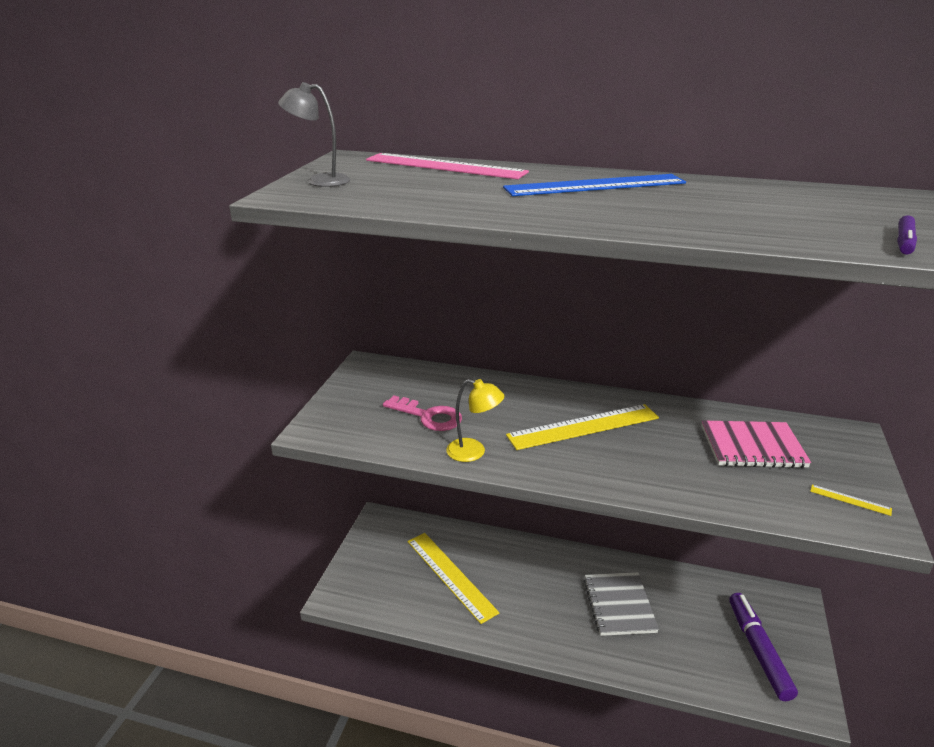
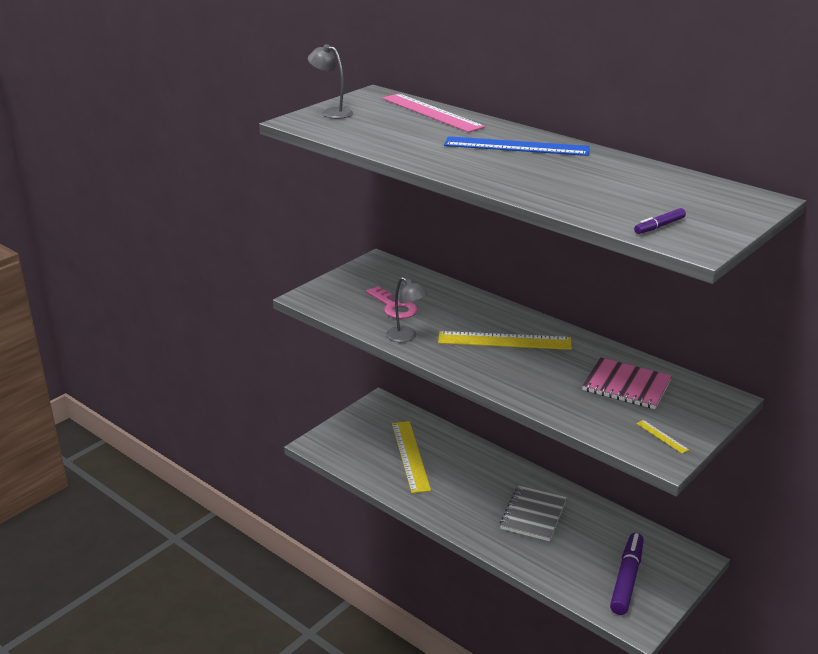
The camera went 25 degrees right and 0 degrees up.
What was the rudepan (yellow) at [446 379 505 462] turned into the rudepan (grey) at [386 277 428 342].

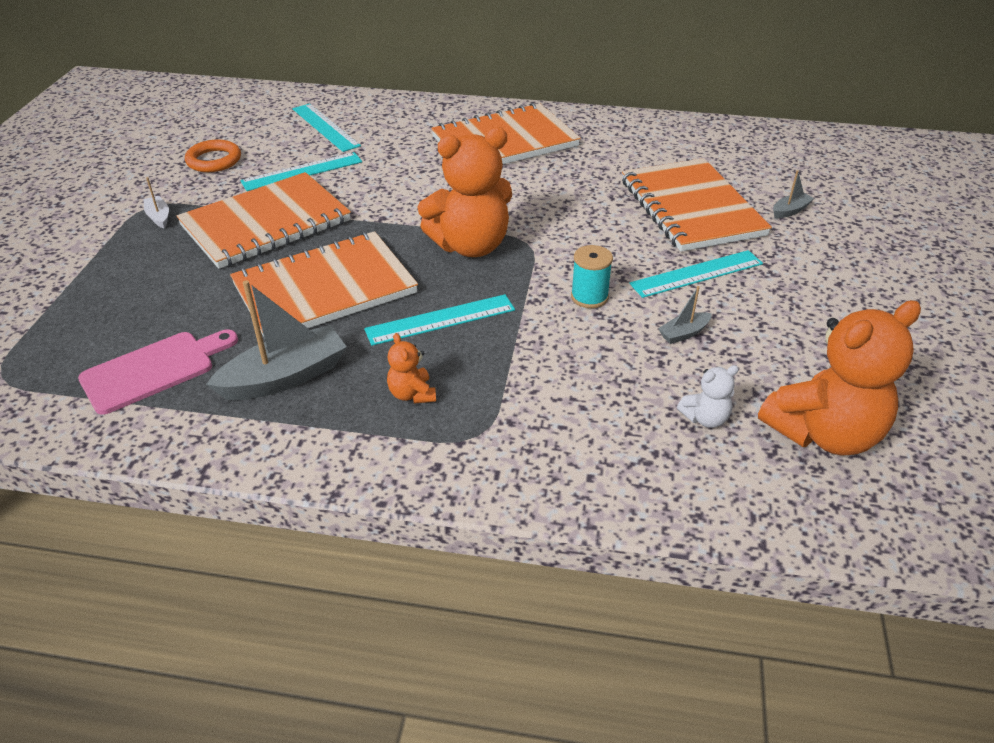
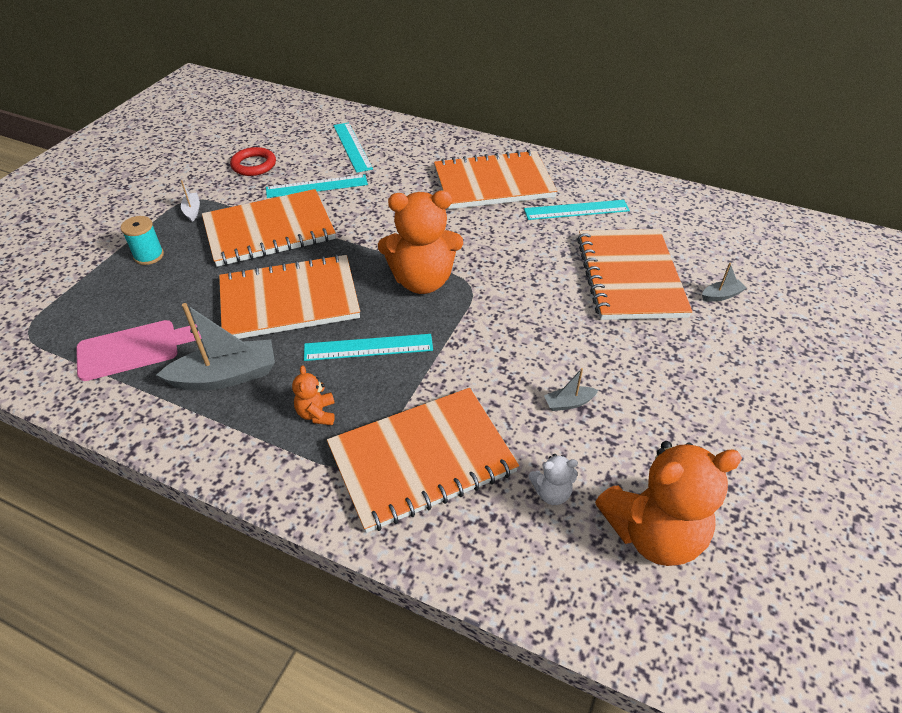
The camera went 15 degrees right and 5 degrees up.
The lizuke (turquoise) ended up elsewhere, having gone from [571 245 613 308] to [121 216 164 265].
What was the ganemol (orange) at [185 139 241 172] turned into the ganemol (red) at [230 147 276 176].
The second view gained the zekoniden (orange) at [327 388 519 533].
The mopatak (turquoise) ended up elsewhere, having gone from [629 250 763 298] to [524 200 630 220].

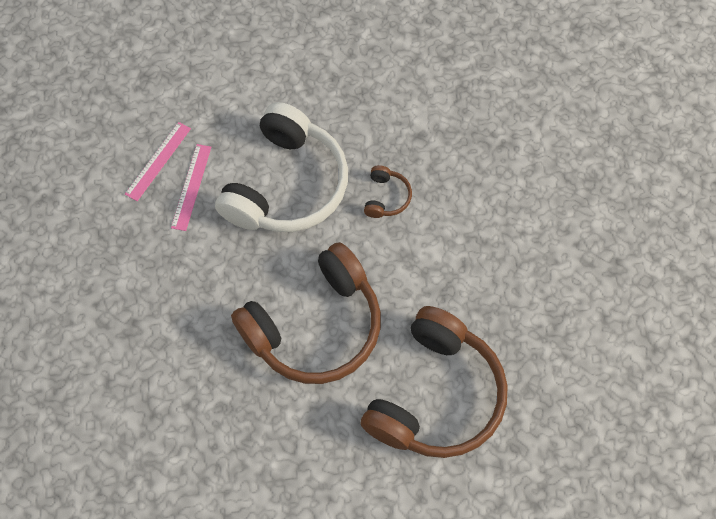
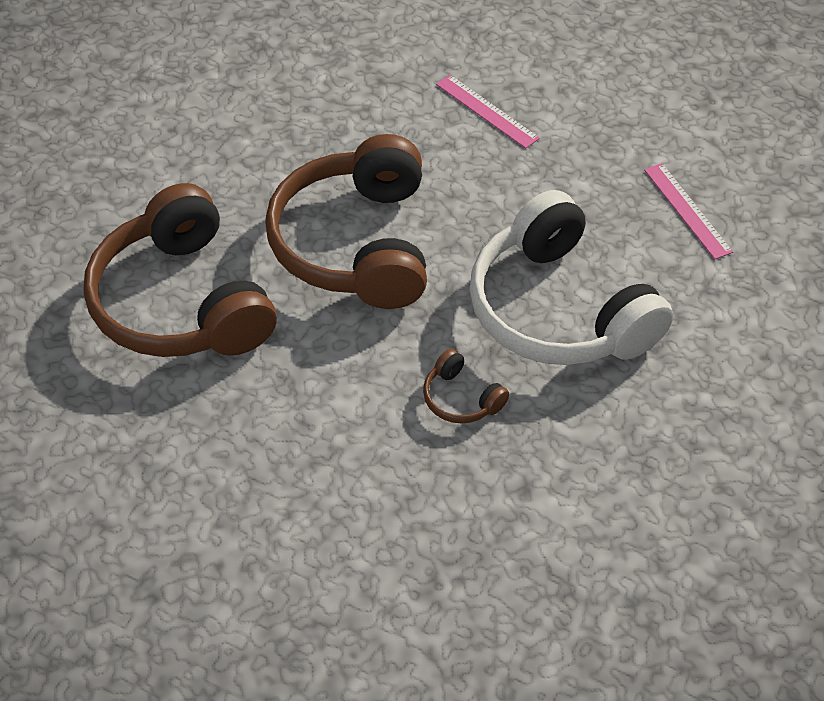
The camera went 125 degrees right and 15 degrees down.
The mopatak (pink) ended up elsewhere, having gone from [171 144 211 231] to [436 75 540 149].

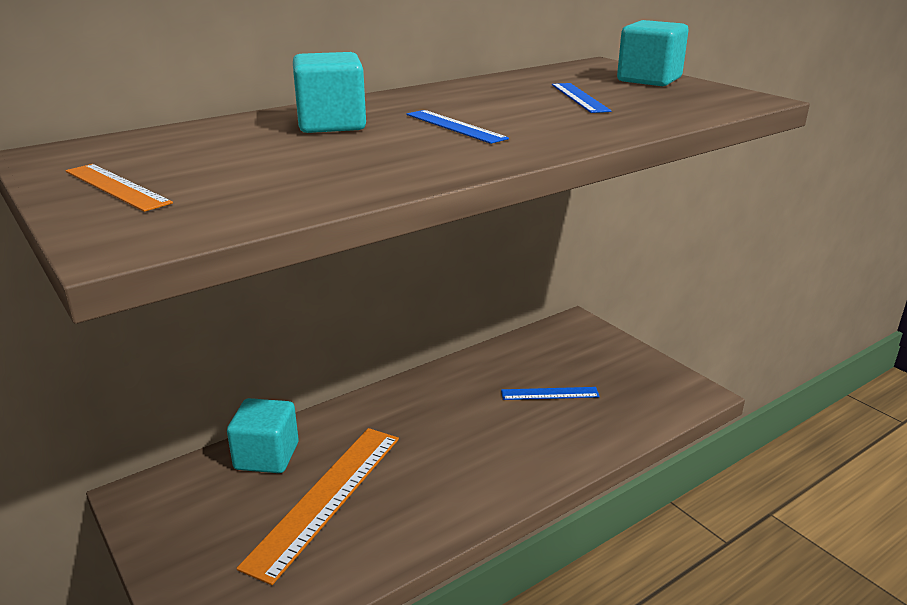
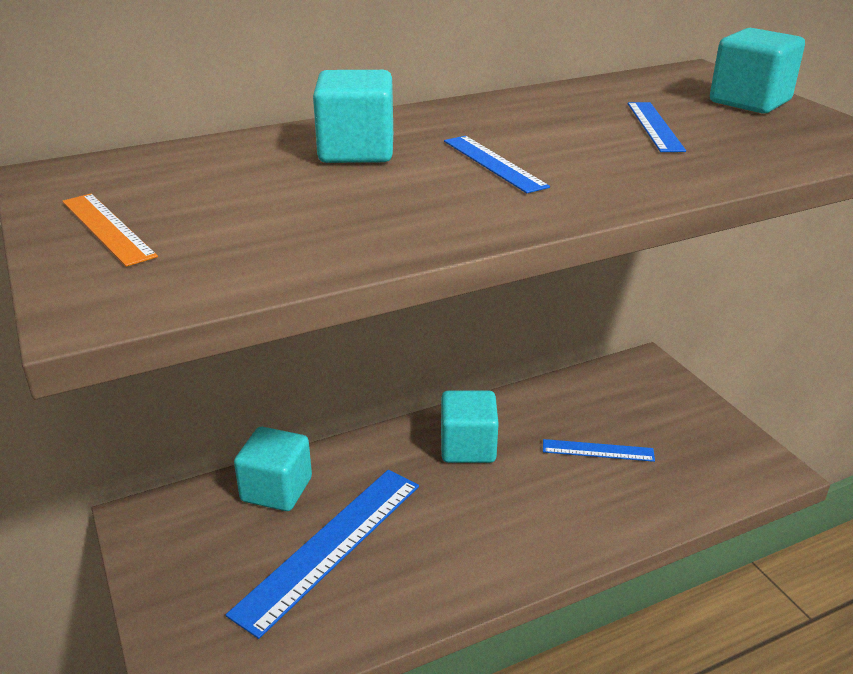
The camera went 10 degrees right and 5 degrees up.
What was the mopatak (orange) at [236 428 399 585] turned into the mopatak (blue) at [226 470 419 639].
The second view gained the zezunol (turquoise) at [441 390 499 463].

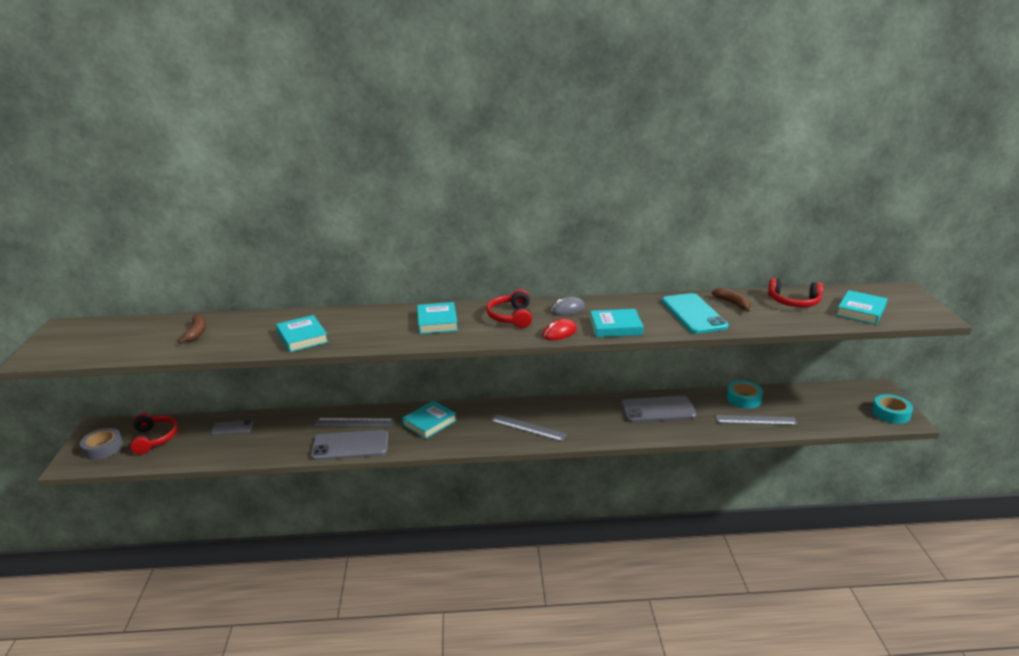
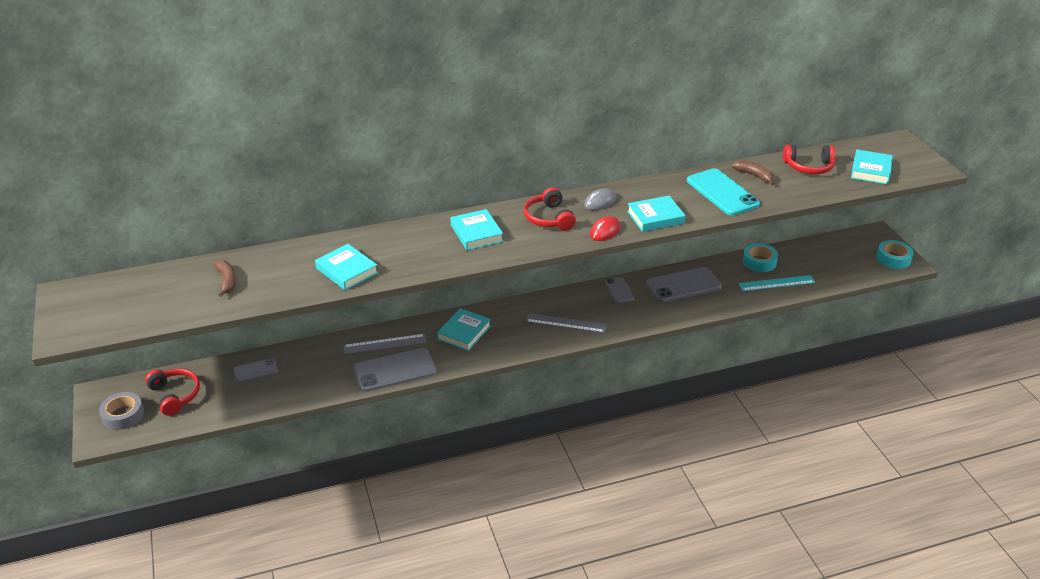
The camera went 15 degrees left and 10 degrees up.
The second view gained the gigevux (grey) at [605 277 634 303].
What was the mopatak (grey) at [715 415 798 425] turned into the mopatak (turquoise) at [738 275 815 291].

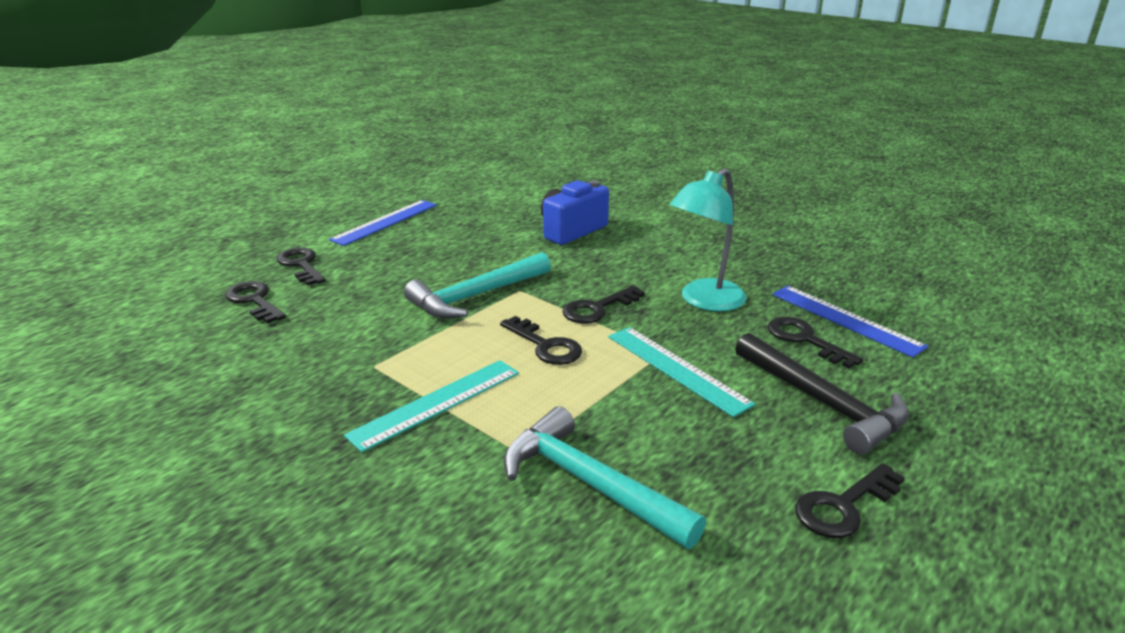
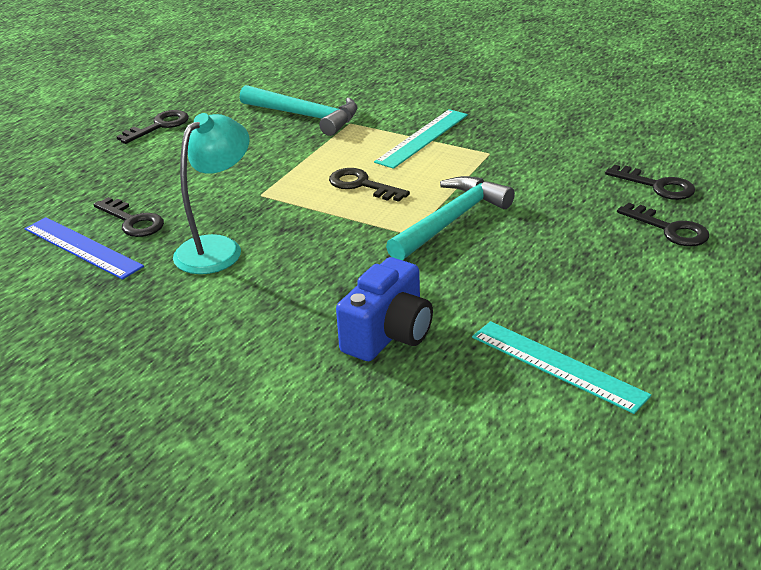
The camera went 170 degrees right and 5 degrees up.
The mopatak (turquoise) ended up elsewhere, having gone from [608 327 755 417] to [472 321 651 414].
The second view lost the mopatak (blue) at [329 200 437 246].
The second view lost the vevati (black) at [562 285 645 323].
The second view lost the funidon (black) at [735 333 909 454].

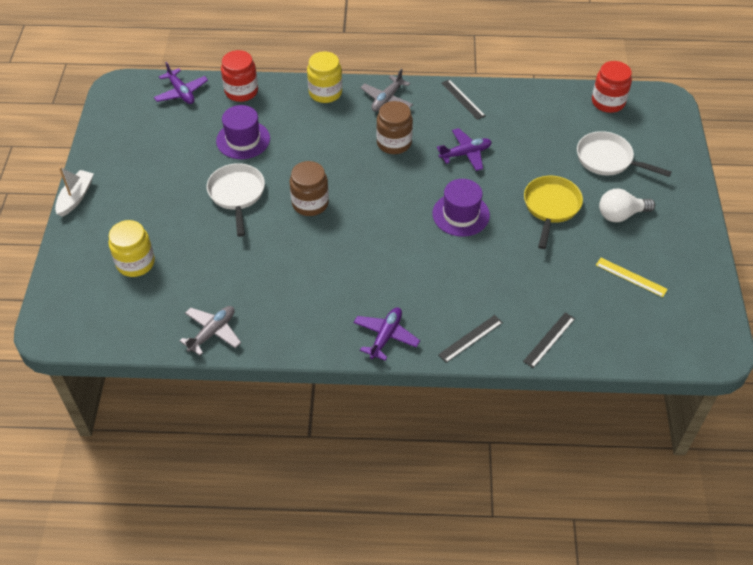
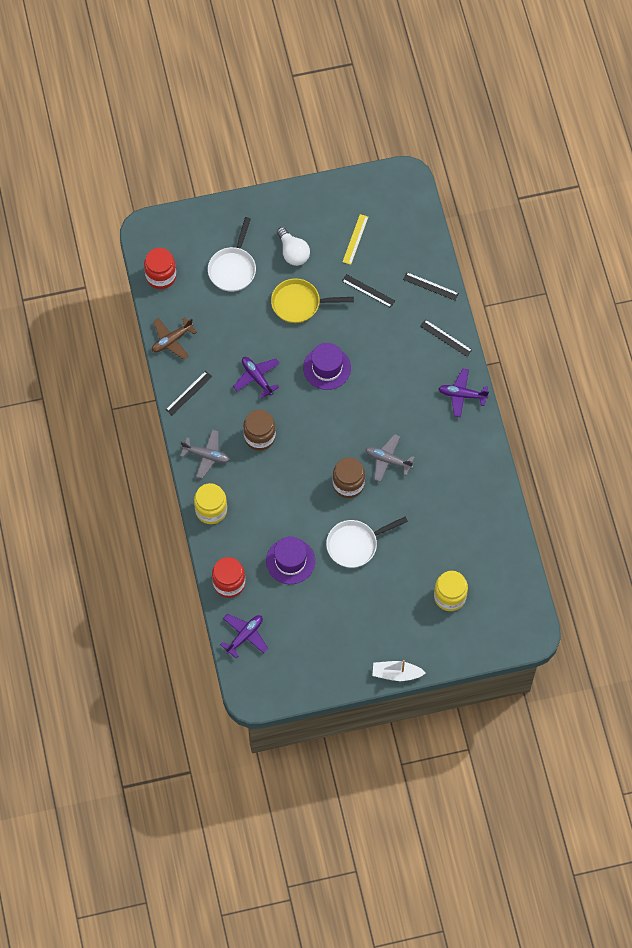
The camera went 105 degrees left and 15 degrees up.
The second view gained the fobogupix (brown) at [152 317 197 360].
The second view gained the mopatak (black) at [342 274 395 308].
The fobogupix (grey) ended up elsewhere, having gone from [180 306 241 356] to [365 434 415 482].

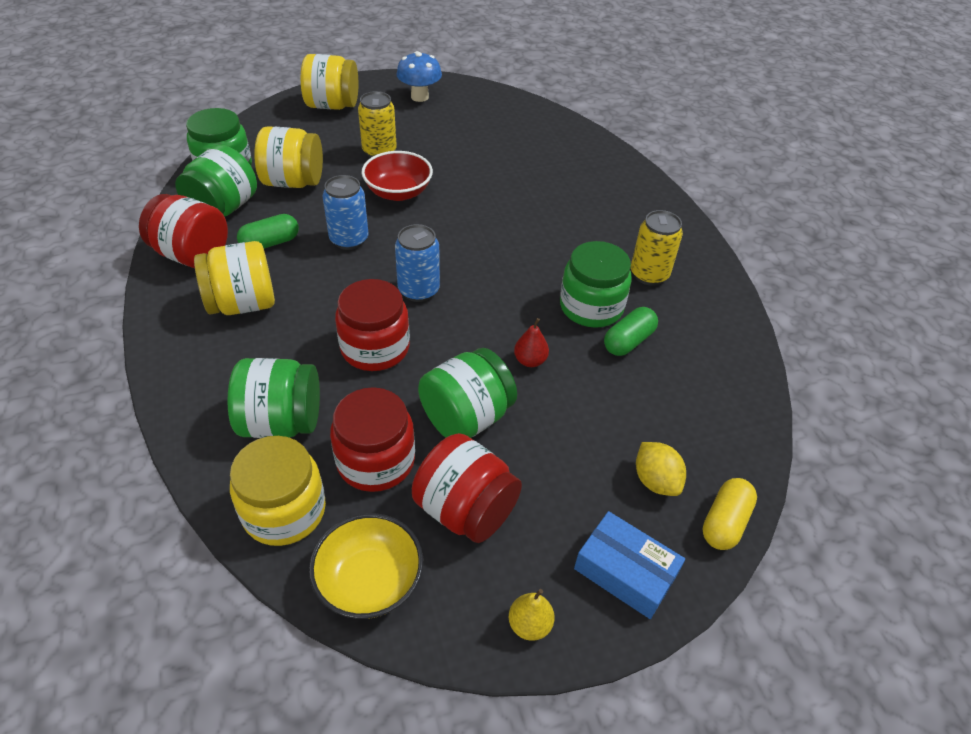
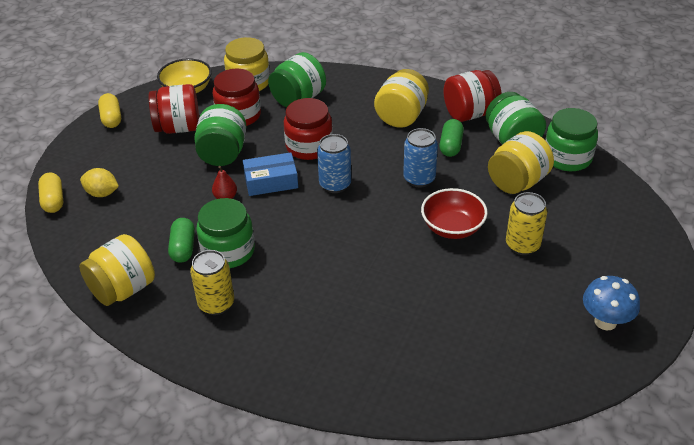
The camera went 135 degrees right and 5 degrees down.
The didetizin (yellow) ended up elsewhere, having gone from [301 54 358 110] to [79 234 155 306].
Where the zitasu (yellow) stood at [509 589 555 641], the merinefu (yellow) came to stand at [98 93 121 128].
The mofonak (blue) ended up elsewhere, having gone from [574 511 685 619] to [243 152 298 196].

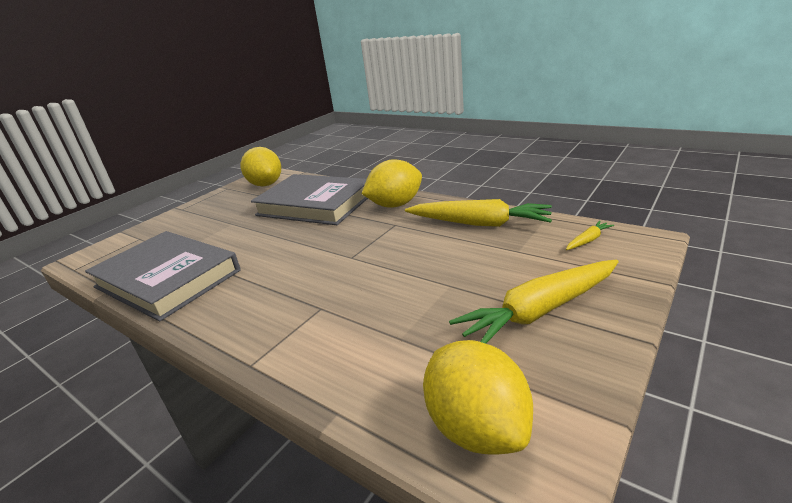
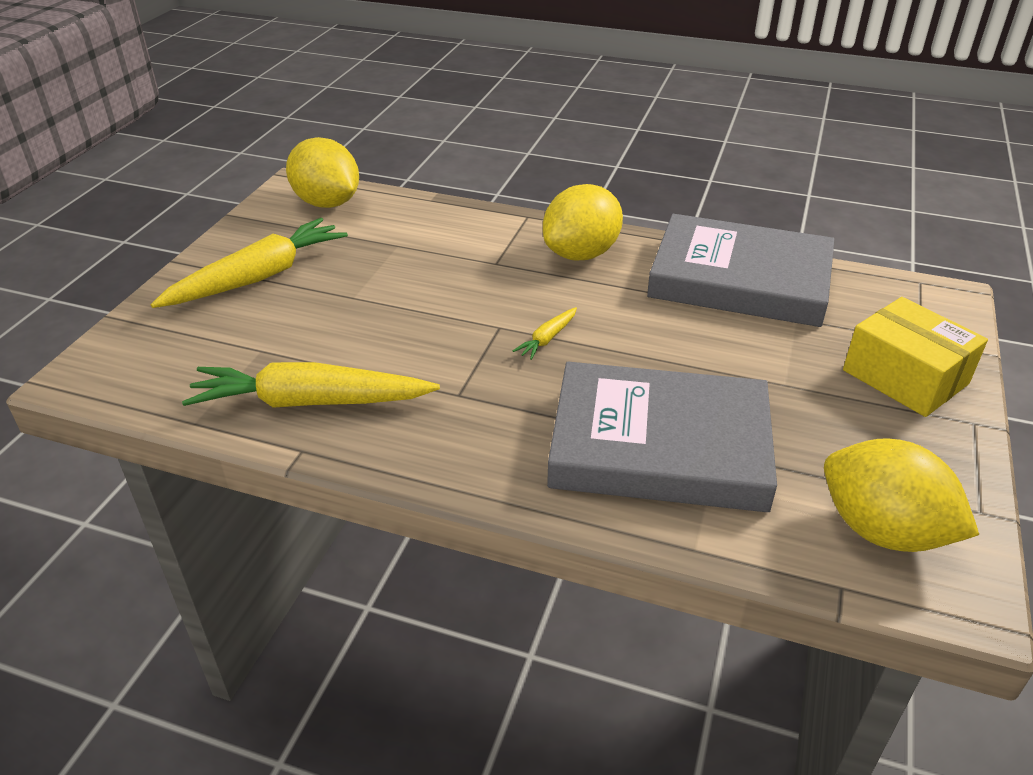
The camera went 160 degrees right and 10 degrees up.
The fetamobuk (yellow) ended up elsewhere, having gone from [566 221 614 250] to [513 307 577 360].
The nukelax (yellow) ended up elsewhere, having gone from [362 159 422 208] to [543 184 623 260].
The second view gained the mofonak (yellow) at [843 297 988 417].

